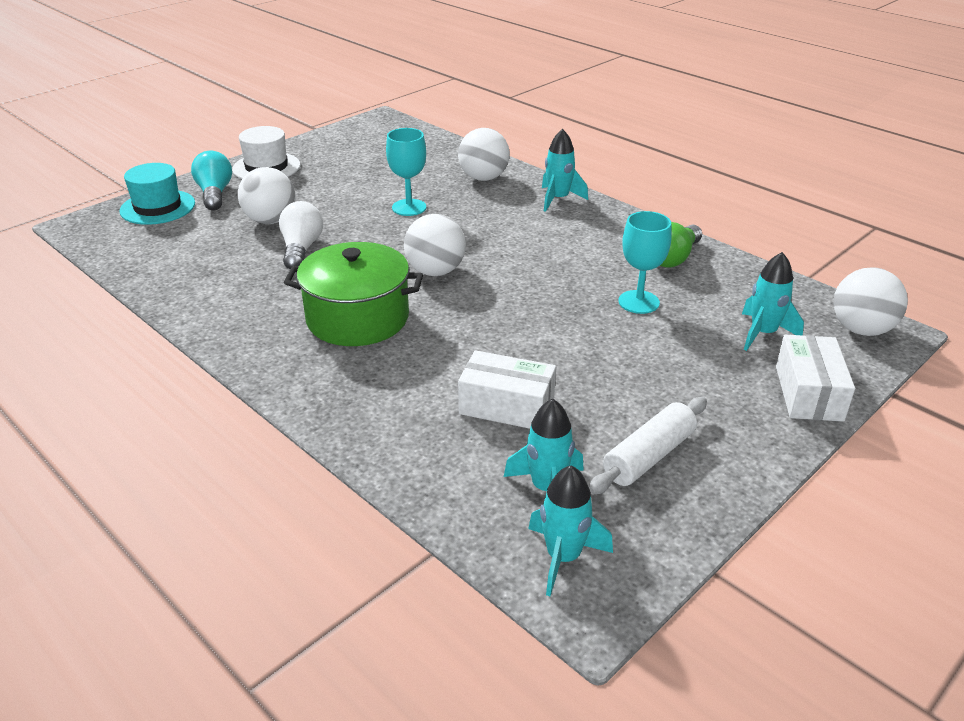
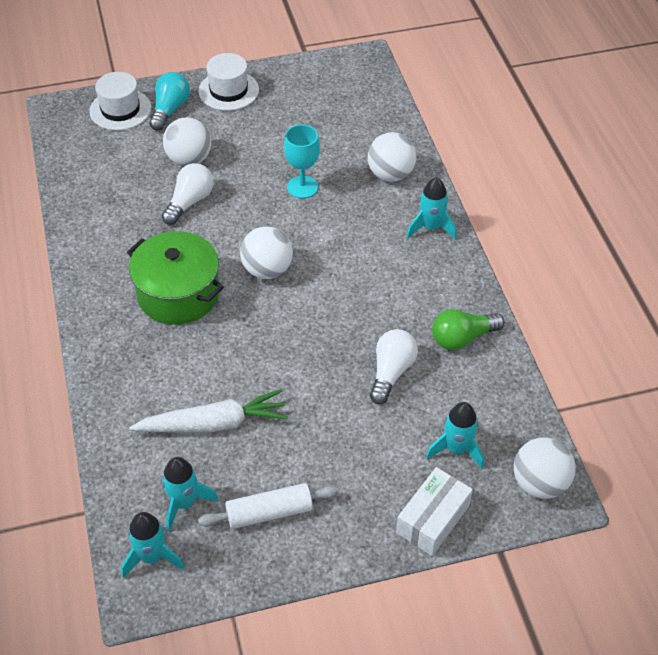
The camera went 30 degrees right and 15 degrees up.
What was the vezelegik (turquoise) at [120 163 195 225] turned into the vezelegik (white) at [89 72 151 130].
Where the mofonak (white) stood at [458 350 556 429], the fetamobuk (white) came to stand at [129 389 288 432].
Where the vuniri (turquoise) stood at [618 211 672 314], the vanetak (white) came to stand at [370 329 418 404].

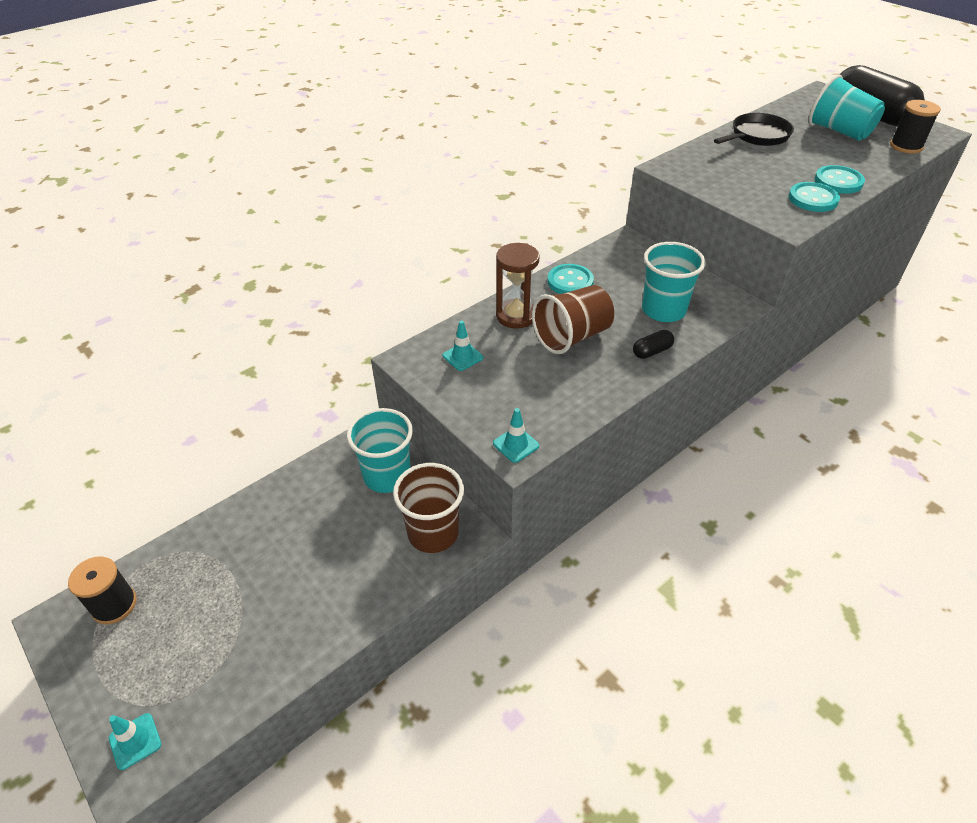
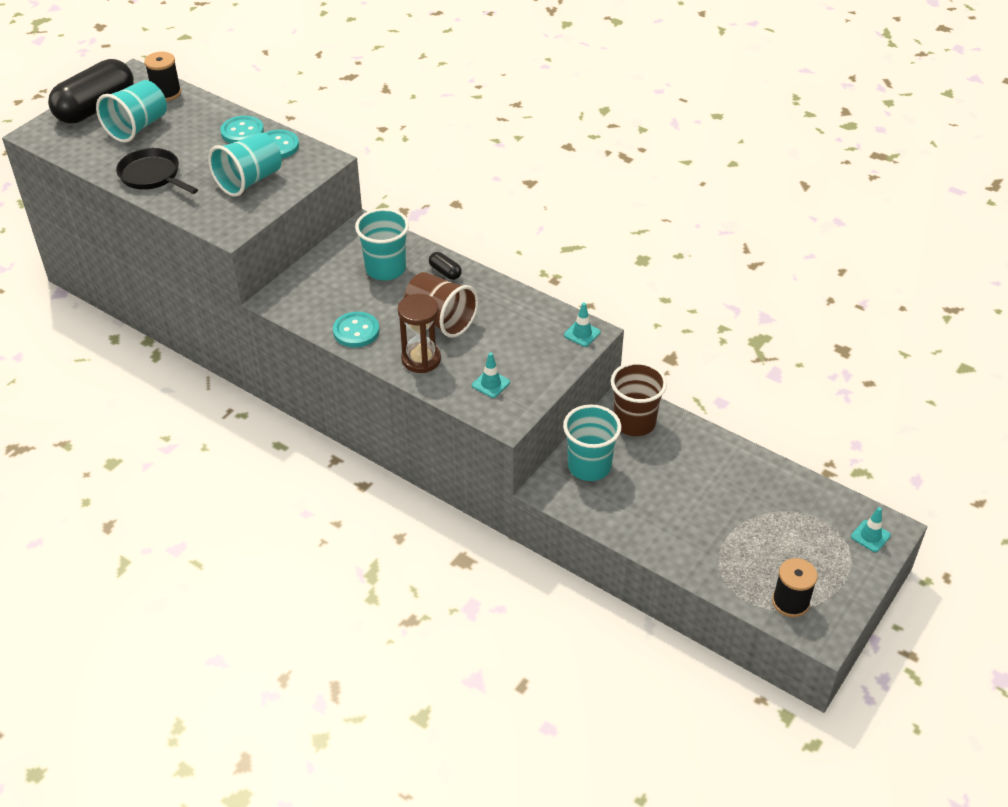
The camera went 105 degrees left and 0 degrees up.
The second view gained the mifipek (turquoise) at [208 133 282 197].

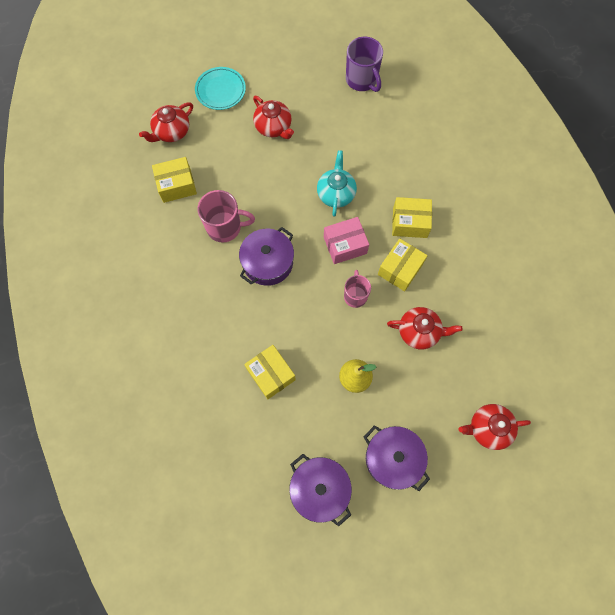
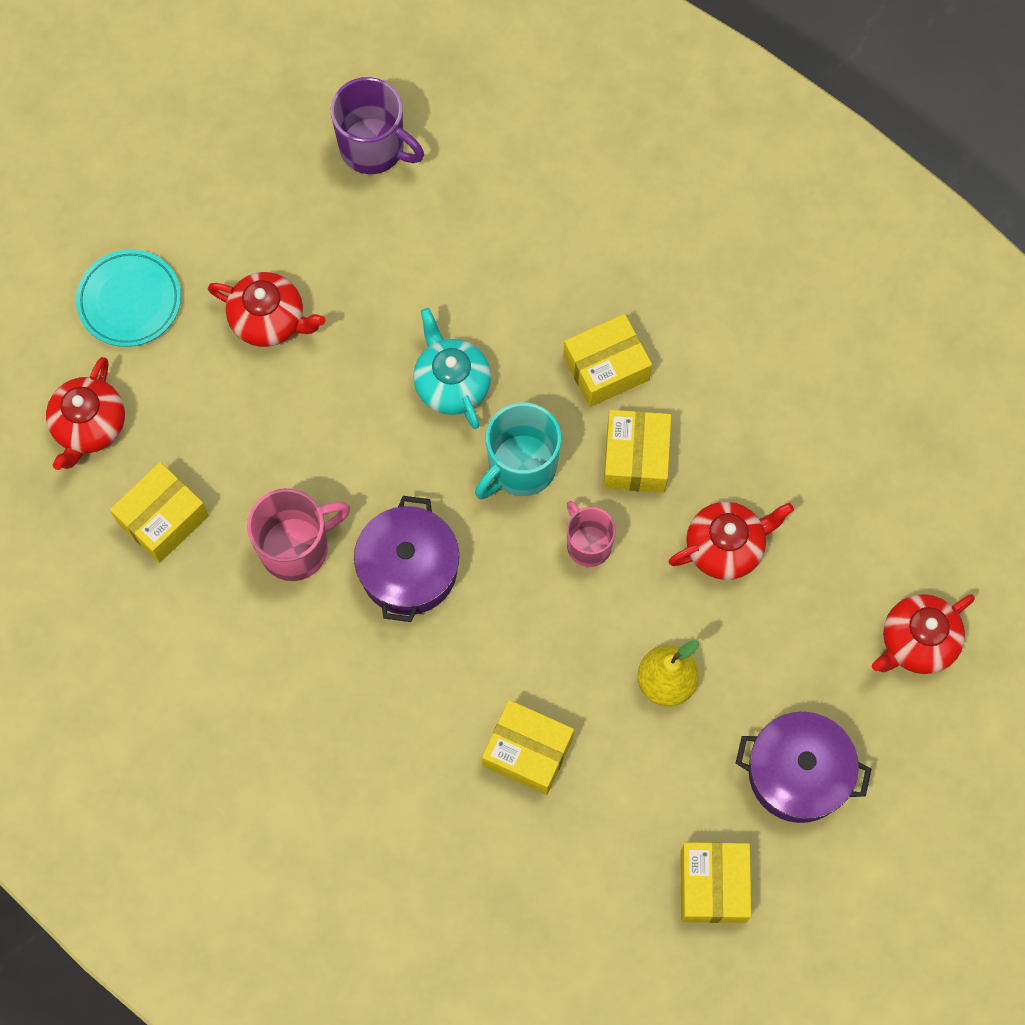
The camera went 30 degrees left and 0 degrees up.
Where the mofonak (pink) stood at [324 217 369 264], the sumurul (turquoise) came to stand at [475 402 561 499].
Where the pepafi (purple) stood at [289 454 352 526], the mofonak (yellow) came to stand at [680 842 751 923].

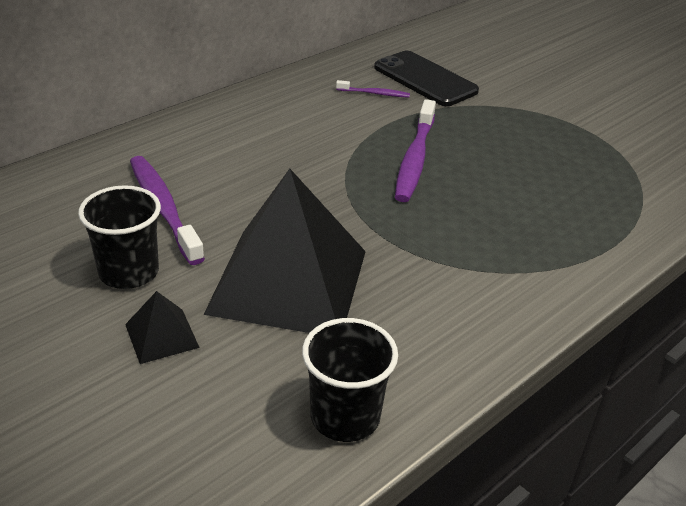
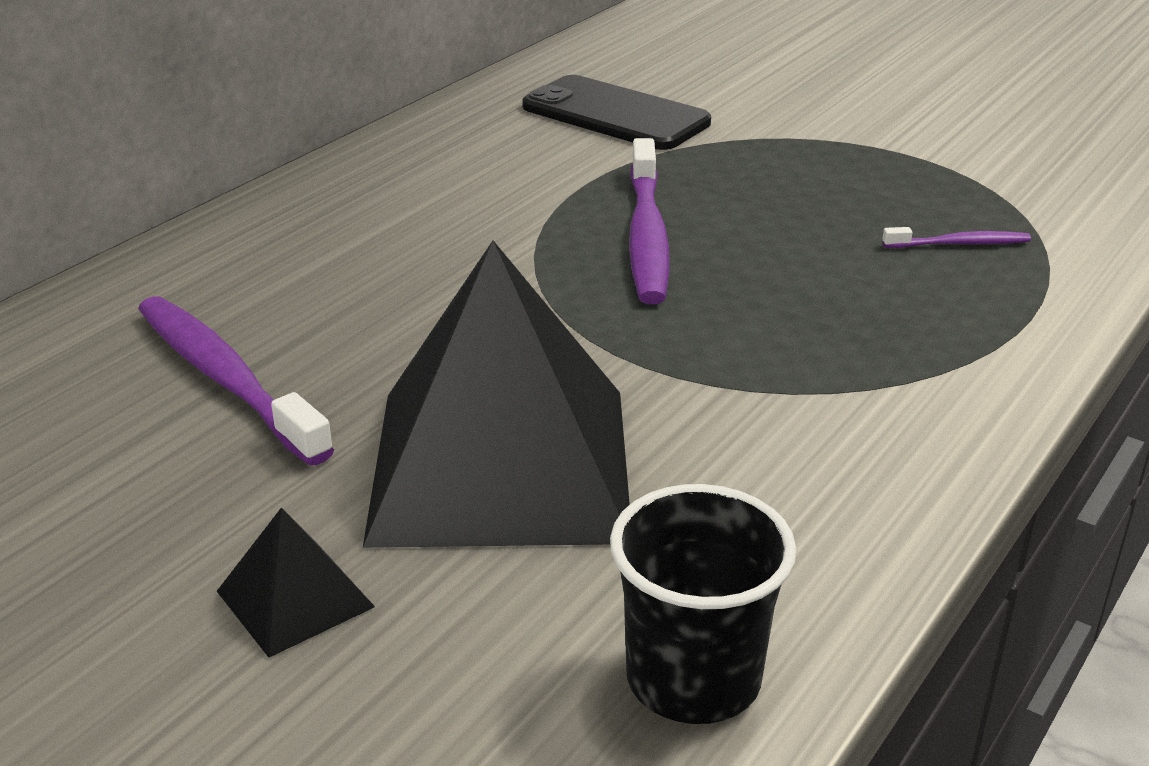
The camera went 10 degrees left and 5 degrees down.
The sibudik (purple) ended up elsewhere, having gone from [336 80 410 98] to [882 227 1031 248].
The second view lost the mifipek (black) at [78 185 161 289].

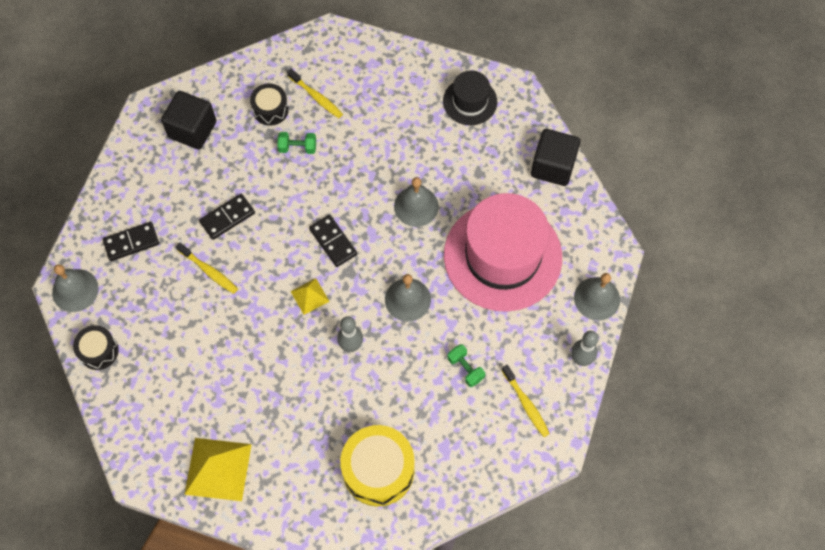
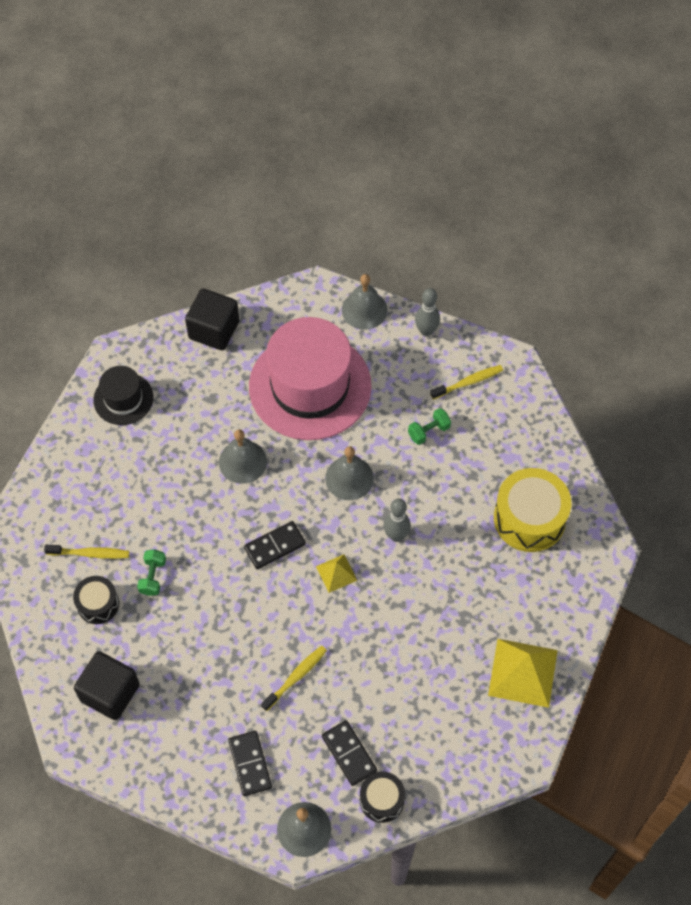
The camera went 85 degrees left and 5 degrees down.
The sibudik (yellow) at [287 69 343 118] ended up facing another way, 45 degrees clockwise from before.
The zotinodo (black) ended up elsewhere, having gone from [199 194 255 240] to [322 720 377 786].

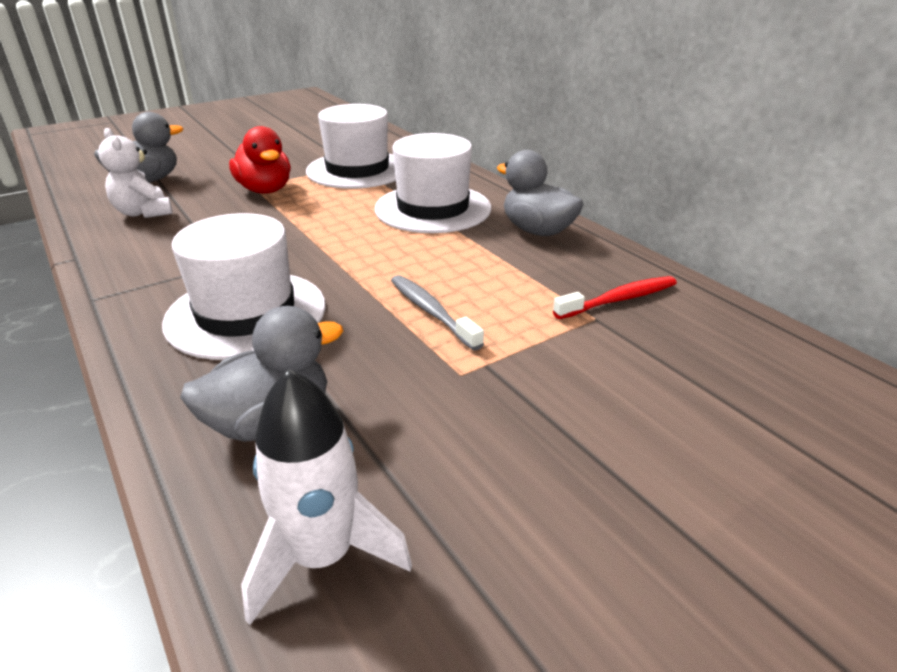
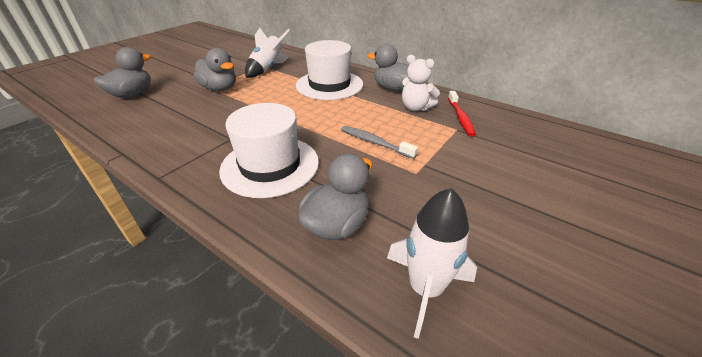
The camera went 20 degrees left and 5 degrees up.
What was the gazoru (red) at [229 126 291 194] turned into the gazoru (grey) at [194 48 236 91].
Where the vezelegik (white) stood at [306 104 396 189], the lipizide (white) came to stand at [245 28 290 78].
The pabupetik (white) ended up elsewhere, having gone from [98 128 173 218] to [402 55 440 111].
The sibudik (red) at [553 276 677 319] ended up facing another way, 135 degrees clockwise from before.

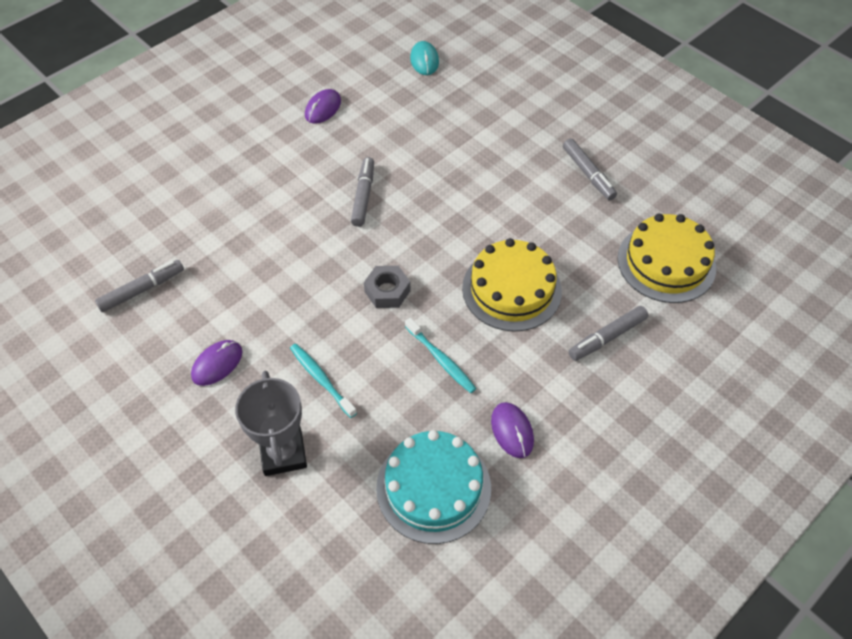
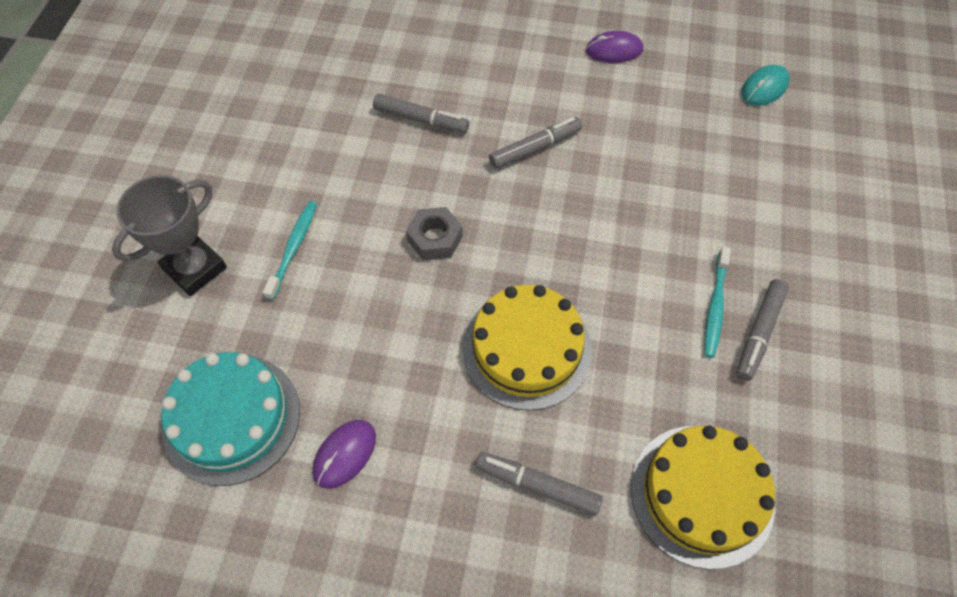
The camera went 55 degrees right and 5 degrees up.
The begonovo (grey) ended up elsewhere, having gone from [95 260 184 312] to [373 94 469 133].
The sibudik (turquoise) ended up elsewhere, having gone from [405 318 477 393] to [704 246 731 358].
The second view lost the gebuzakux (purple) at [191 340 242 386].

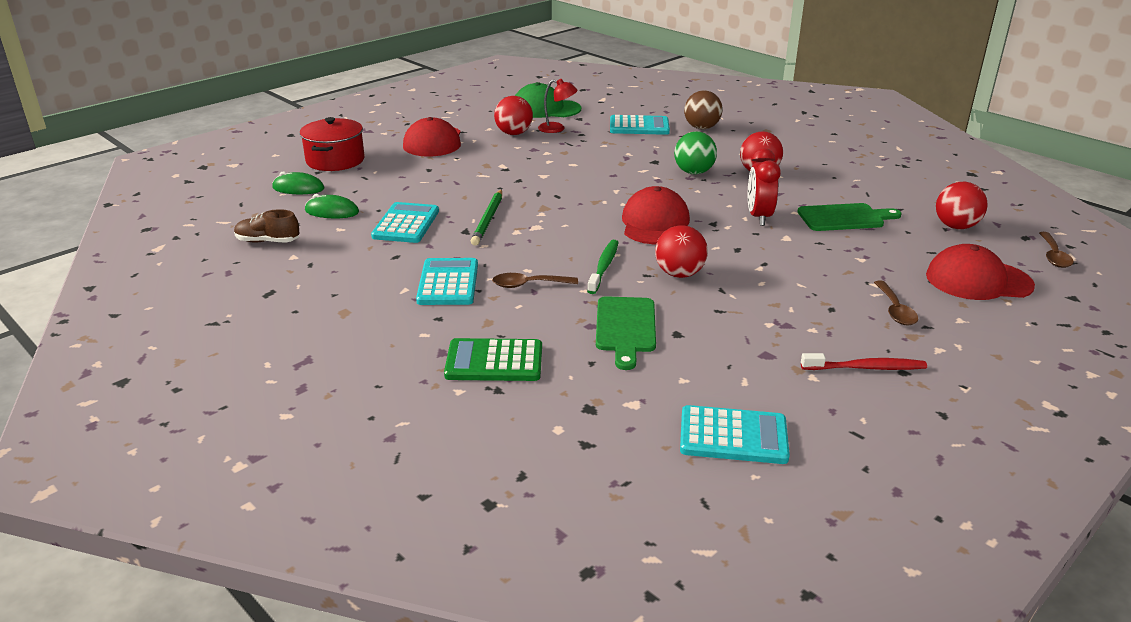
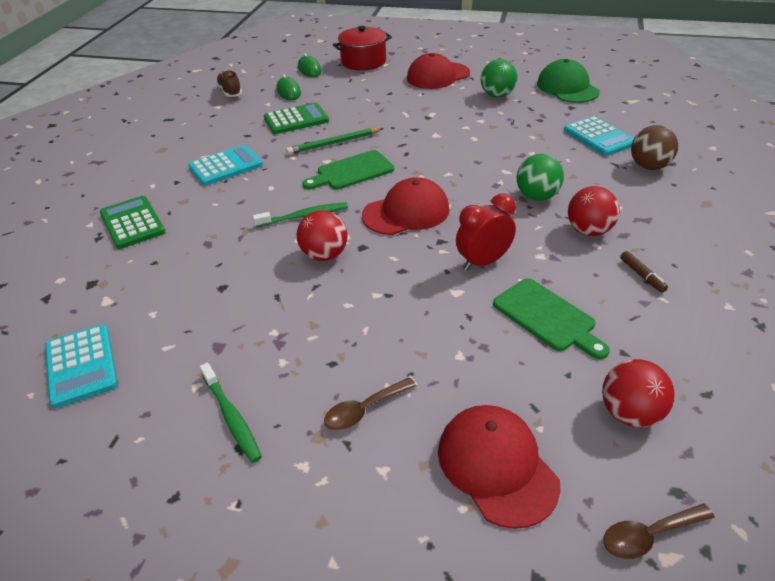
The camera went 60 degrees right and 10 degrees up.
What was the sibudik (red) at [801 353 927 370] turned into the sibudik (green) at [200 363 262 463].
What was the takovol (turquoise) at [371 202 439 243] turned into the takovol (green) at [264 103 329 134].
The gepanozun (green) ended up elsewhere, having gone from [596 296 656 370] to [302 150 394 189].
What was the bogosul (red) at [494 96 533 135] turned into the bogosul (green) at [481 59 517 97].
The second view gained the begonovo (brown) at [620 251 668 293].
The second view lost the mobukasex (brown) at [492 273 578 288].
The second view lost the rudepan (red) at [538 79 578 133].

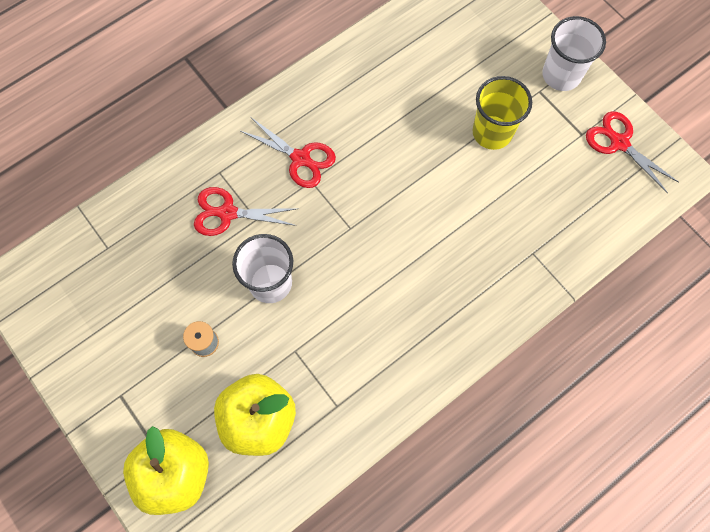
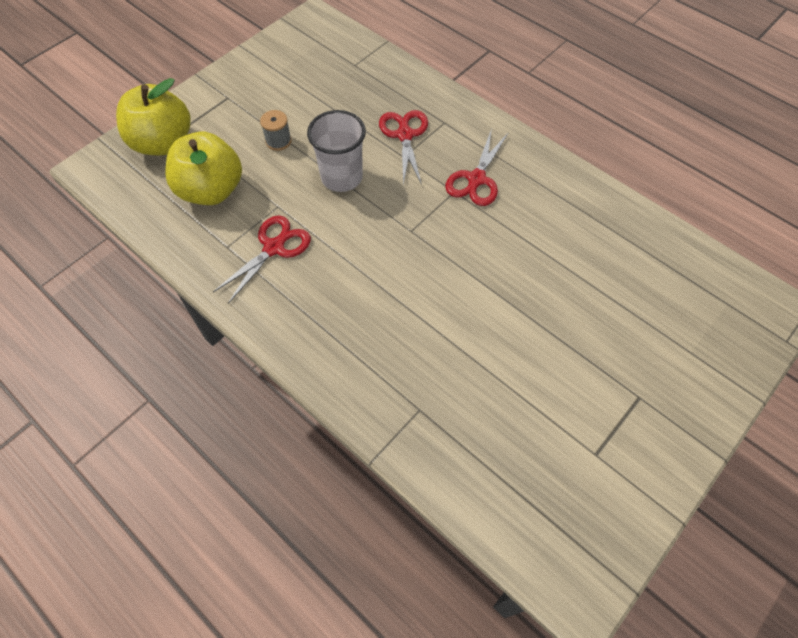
The camera went 80 degrees right and 10 degrees down.
The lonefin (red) ended up elsewhere, having gone from [586 111 679 193] to [213 216 311 304].
The second view lost the mifipek (yellow) at [472 76 532 150].
The second view lost the mifipek (white) at [542 16 606 91].

